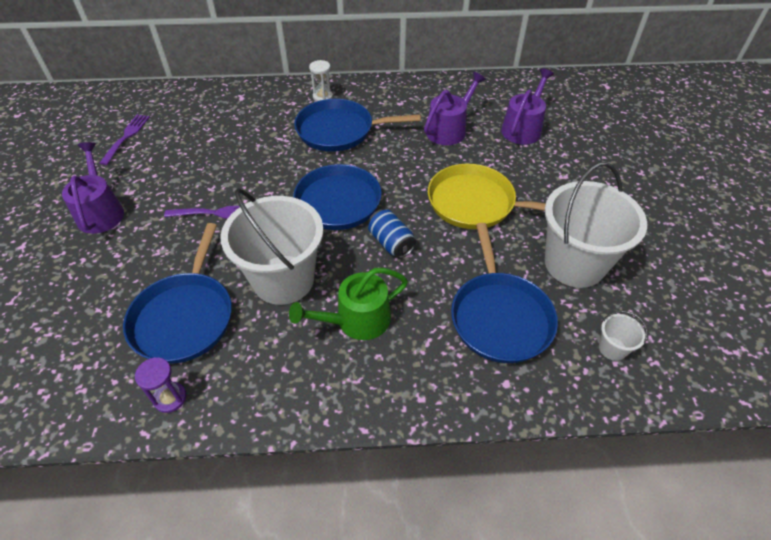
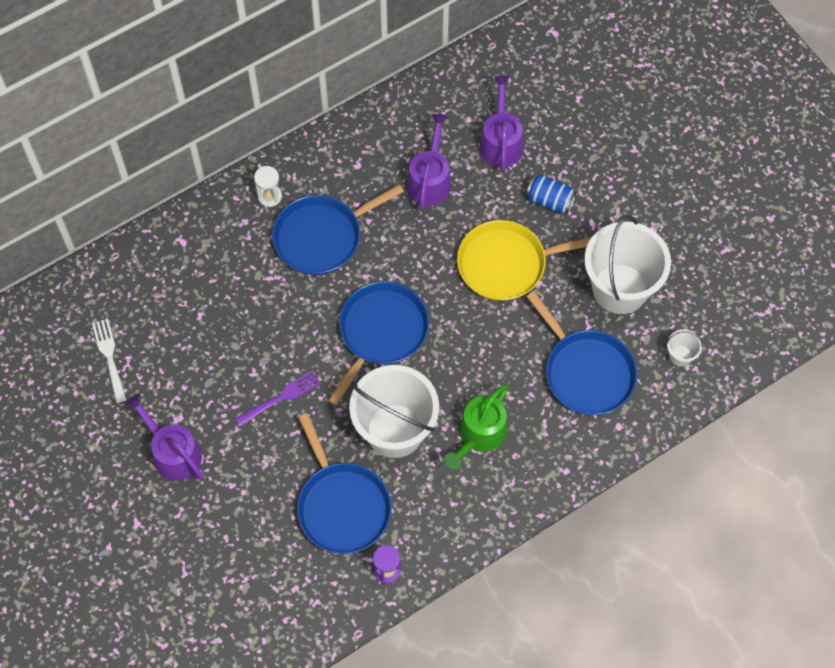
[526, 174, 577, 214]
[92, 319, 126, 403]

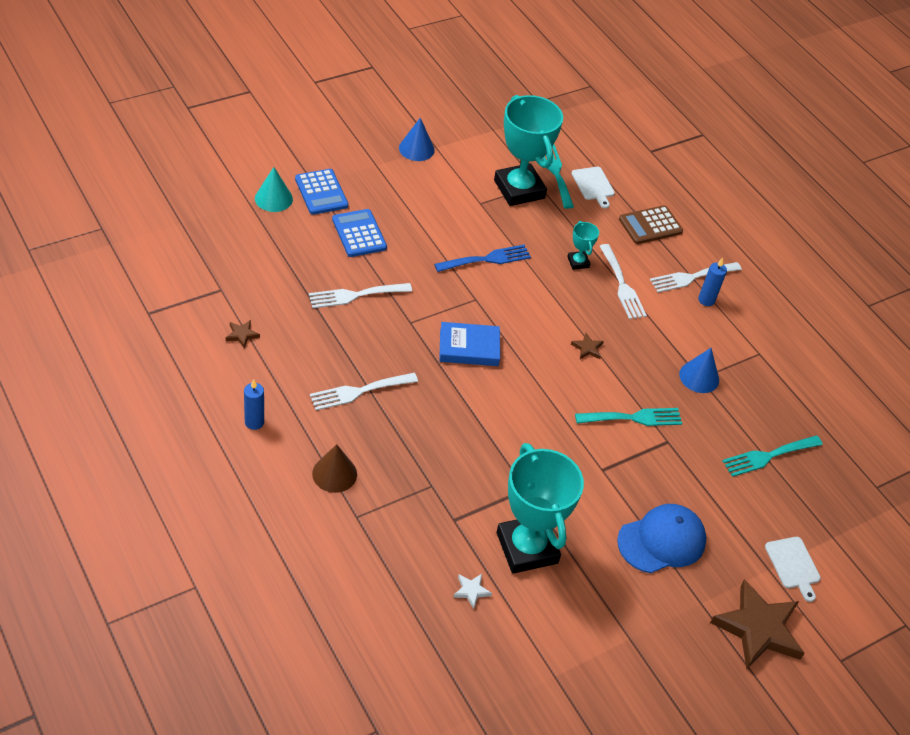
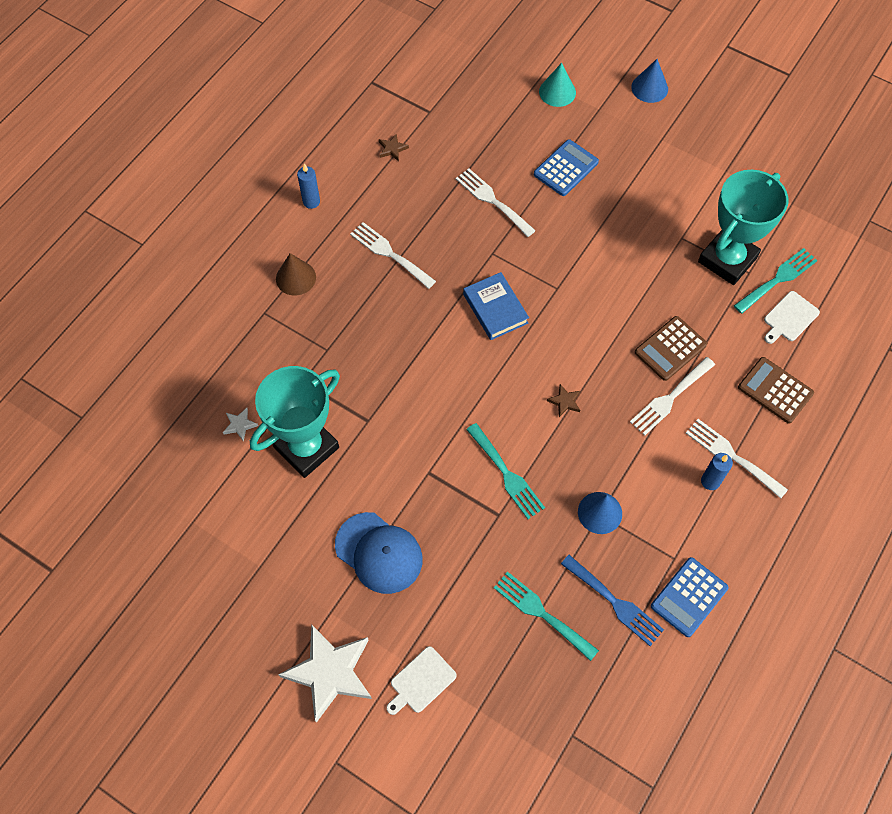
[651, 557, 729, 637]
[631, 59, 668, 103]
[561, 555, 664, 646]
[635, 316, 707, 381]
[278, 624, 372, 723]

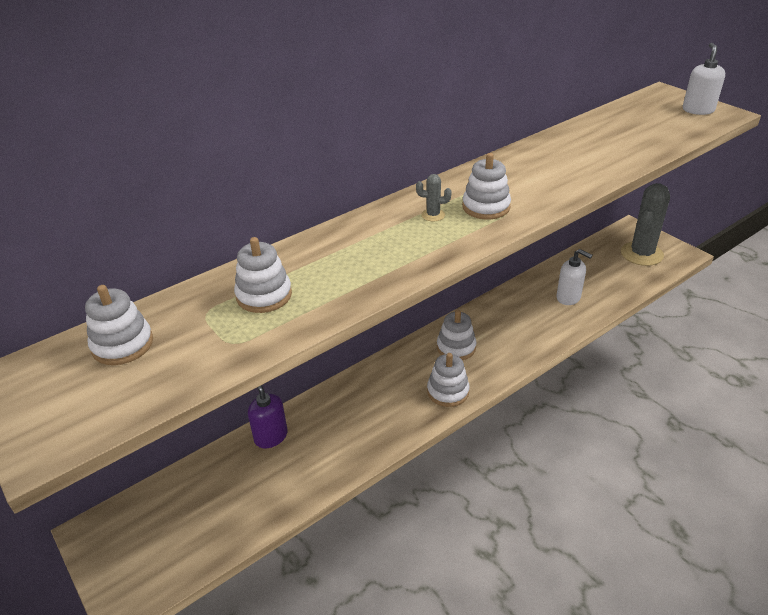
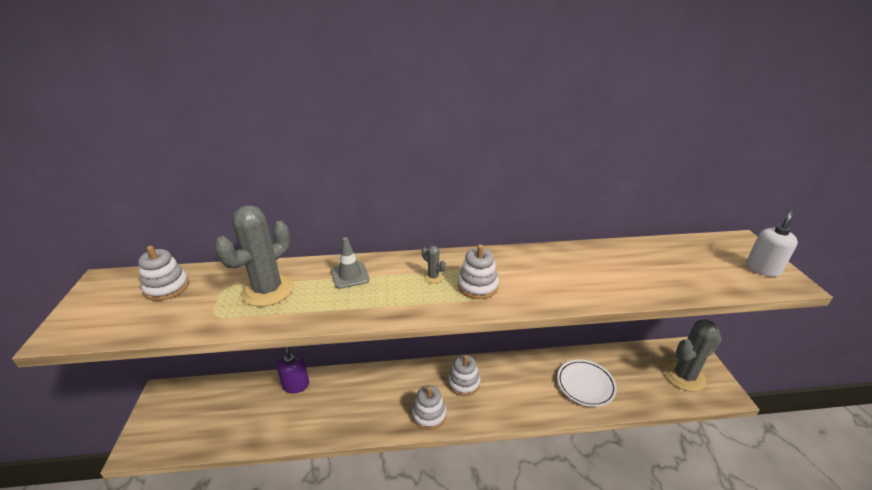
[331, 237, 370, 289]
[214, 205, 294, 307]
[557, 360, 617, 407]

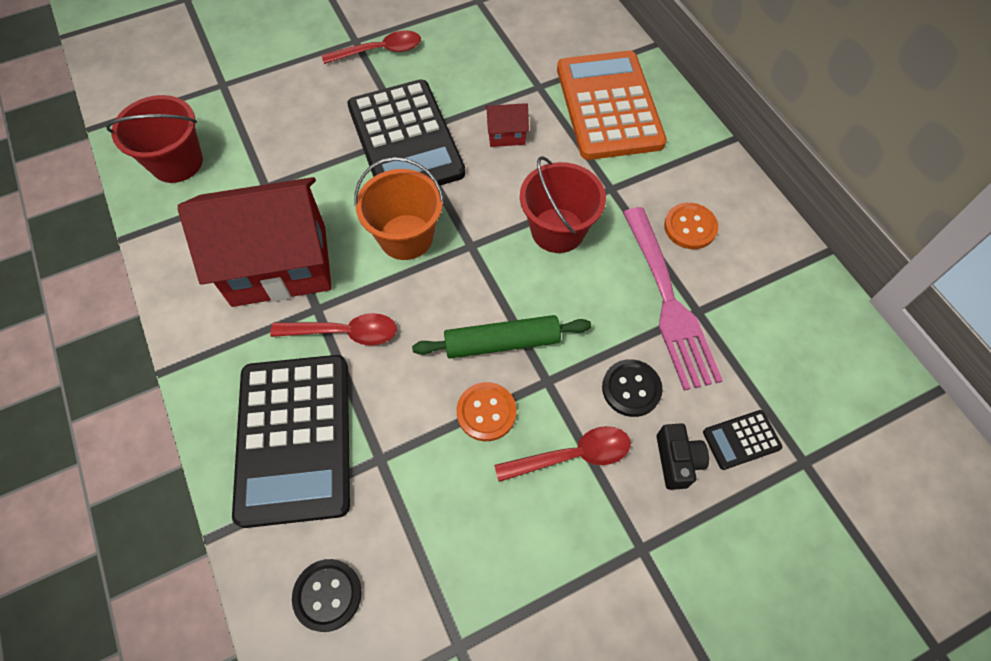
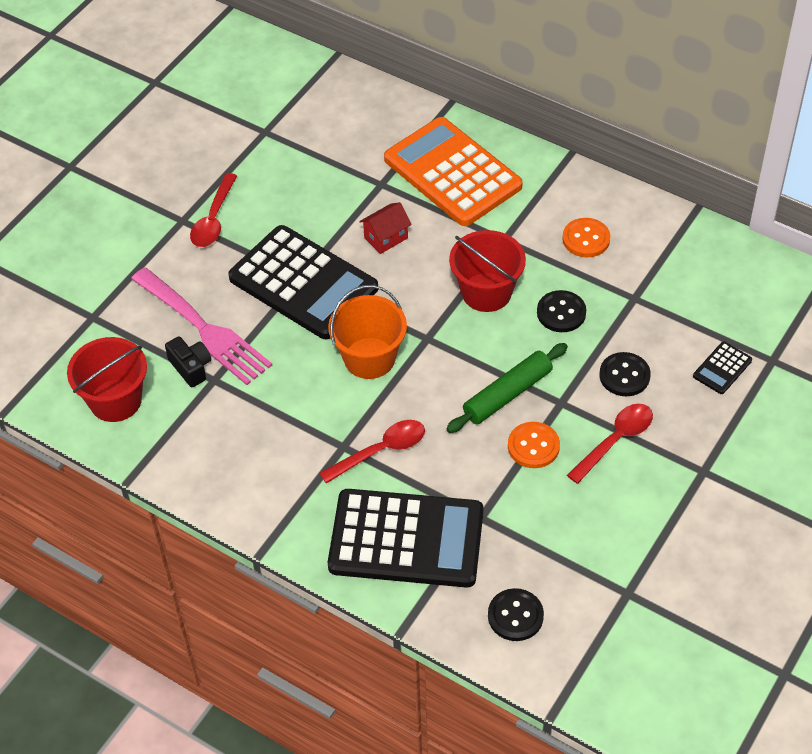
[178, 177, 332, 307] (first image)
[537, 290, 586, 332]
[131, 268, 272, 385]
[165, 336, 211, 387]
[328, 489, 483, 588]
[190, 173, 237, 247]

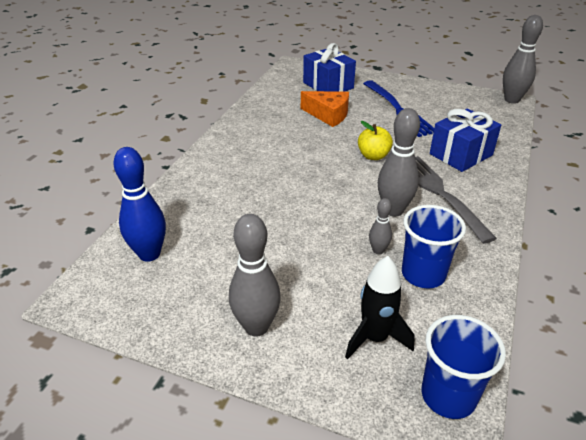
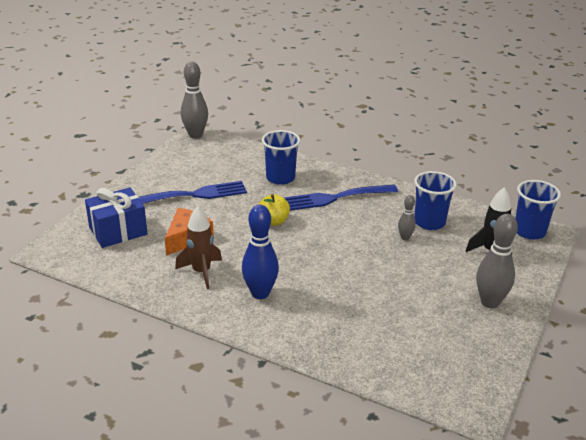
[378, 108, 420, 217] (first image)
[175, 206, 222, 289]
[242, 205, 279, 299]
[262, 130, 300, 185]
[284, 185, 398, 211]

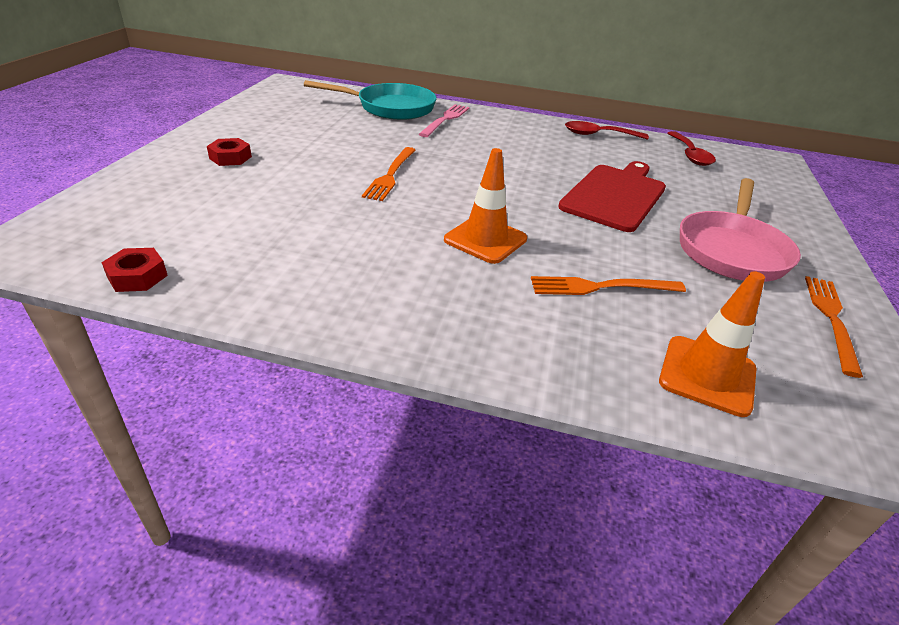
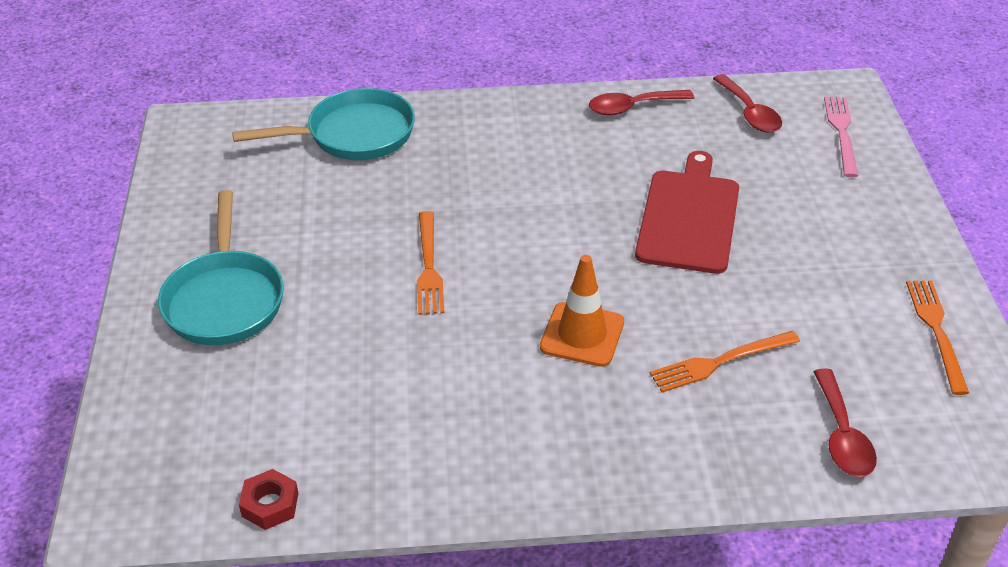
[680, 178, 801, 282] (first image)
[824, 96, 858, 177]
[158, 190, 284, 345]
[813, 368, 877, 477]

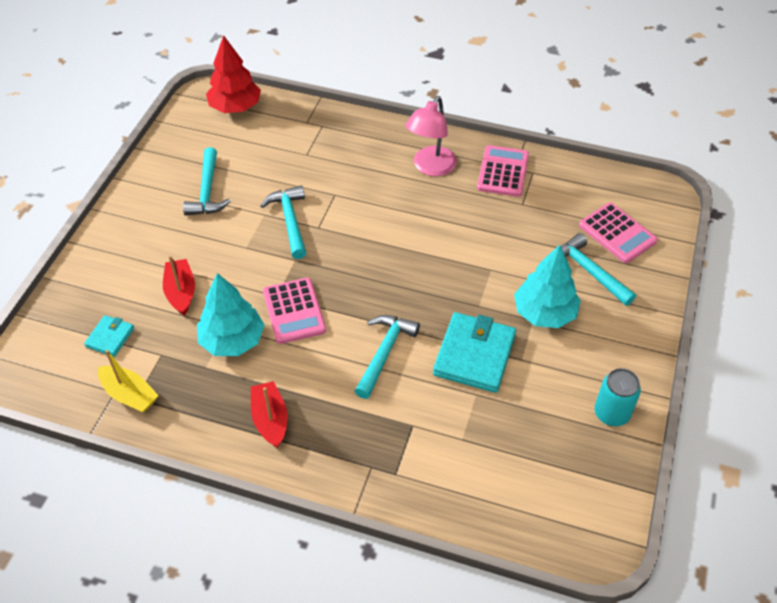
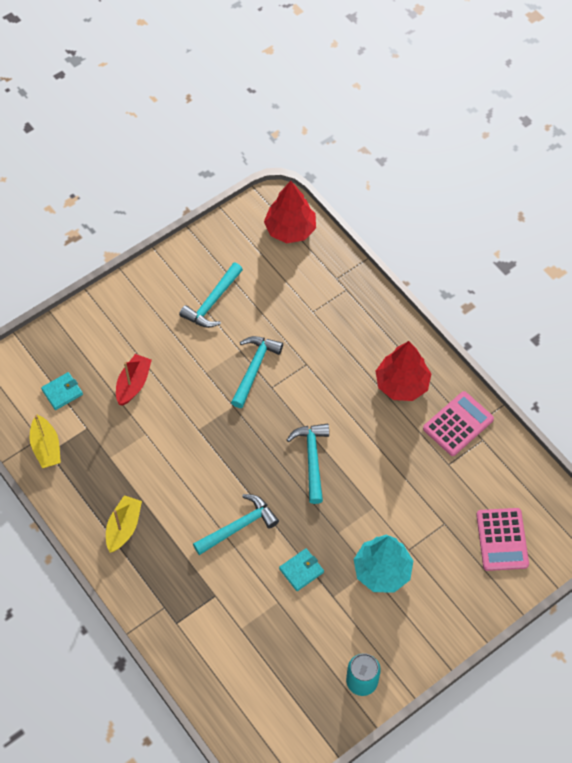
[197, 273, 265, 356] (first image)
[263, 278, 326, 344] (first image)
[287, 424, 329, 504]
[376, 341, 431, 401]
[106, 495, 142, 553]
[279, 549, 324, 591]

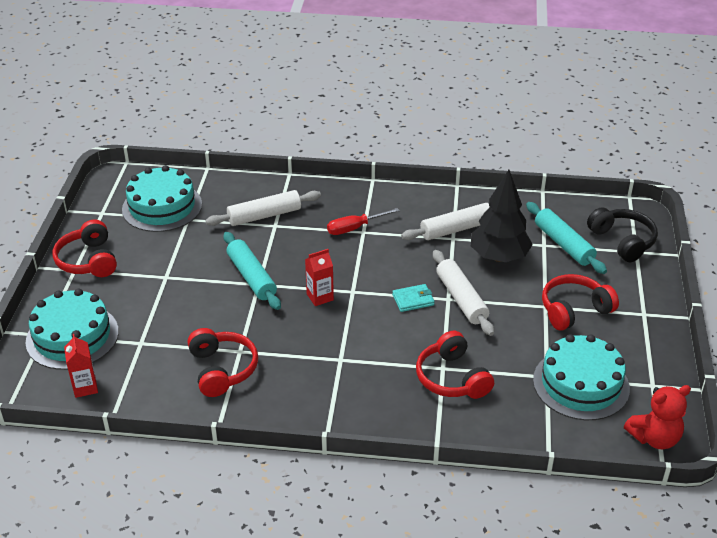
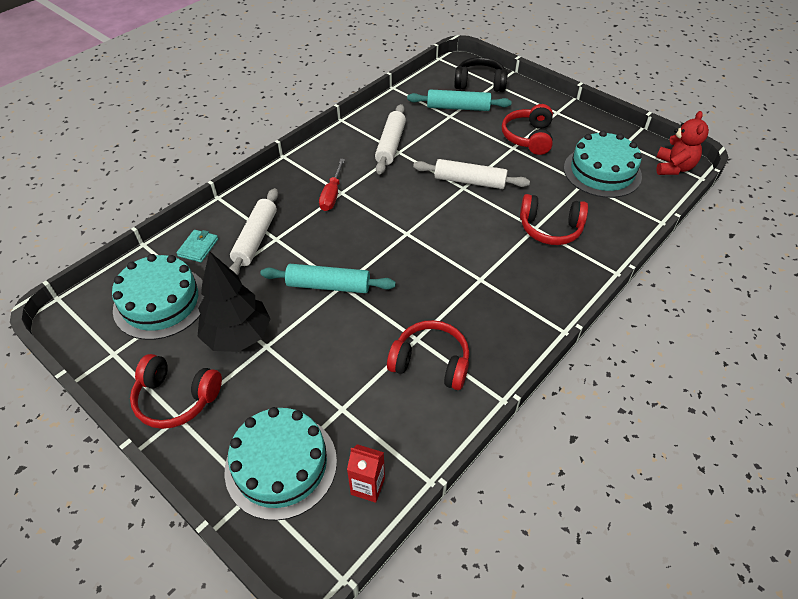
[305, 249, 334, 306] (first image)
[176, 230, 218, 262]
[197, 251, 270, 352]

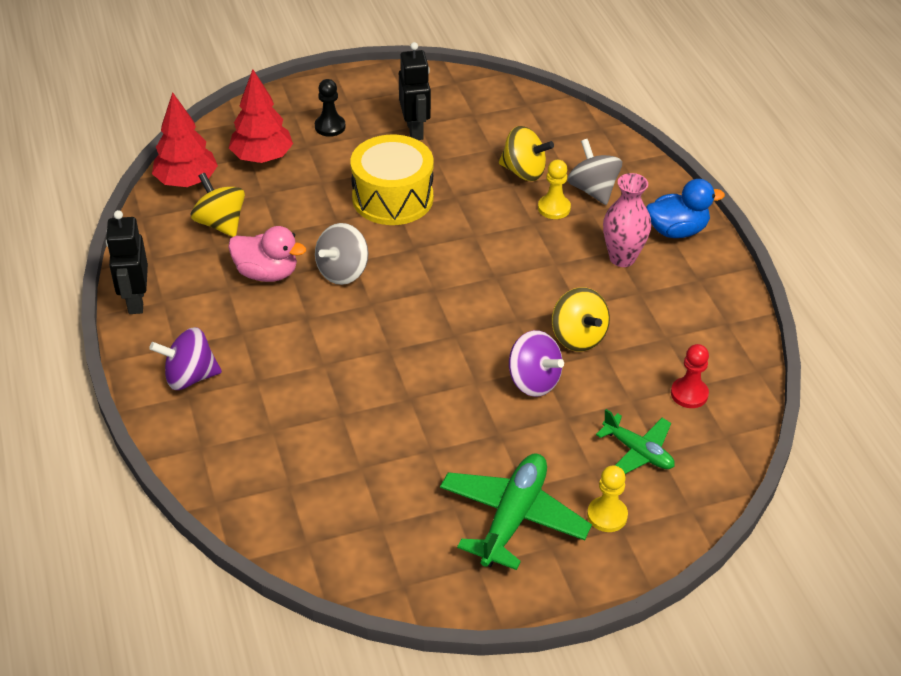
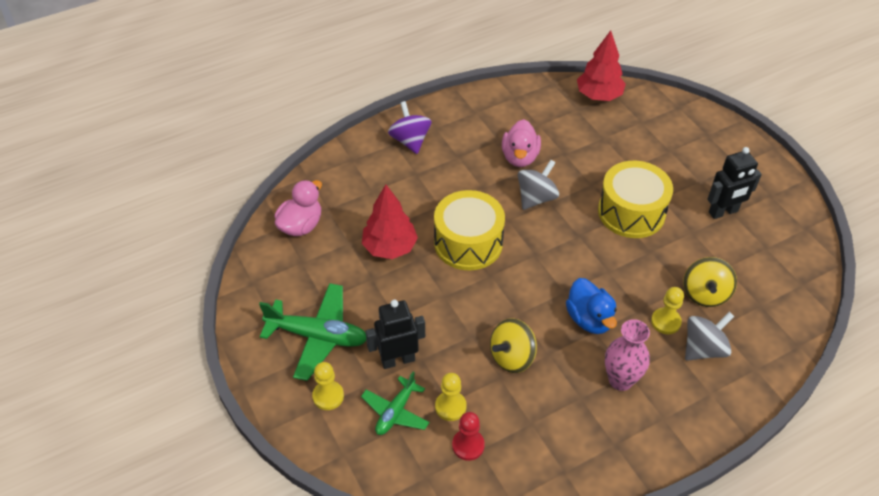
[191, 173, 245, 237] (first image)
[315, 79, 346, 137] (first image)
[509, 330, 564, 397] (first image)
[275, 180, 322, 236]
[434, 190, 505, 270]
[435, 373, 467, 421]
[365, 300, 425, 369]
[362, 184, 418, 259]
[566, 278, 617, 334]
[518, 160, 559, 210]

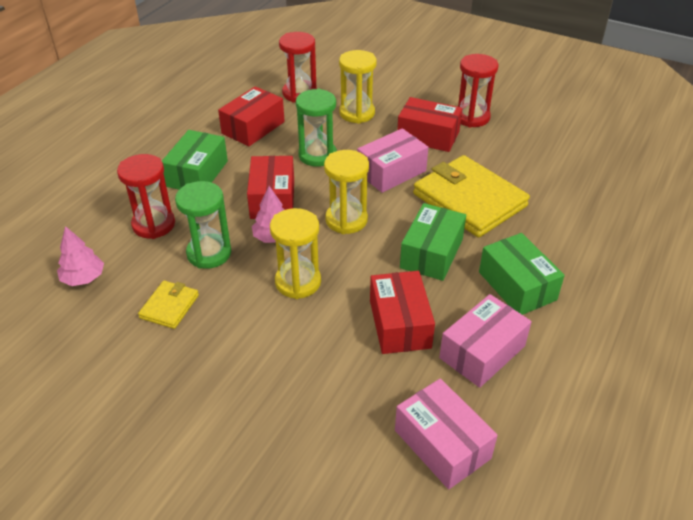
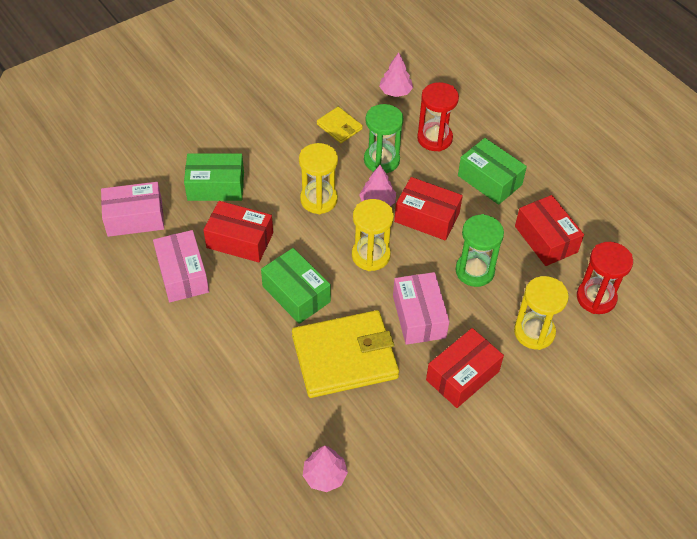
[457, 54, 498, 127] (first image)
[303, 446, 348, 492]
[184, 153, 244, 201]

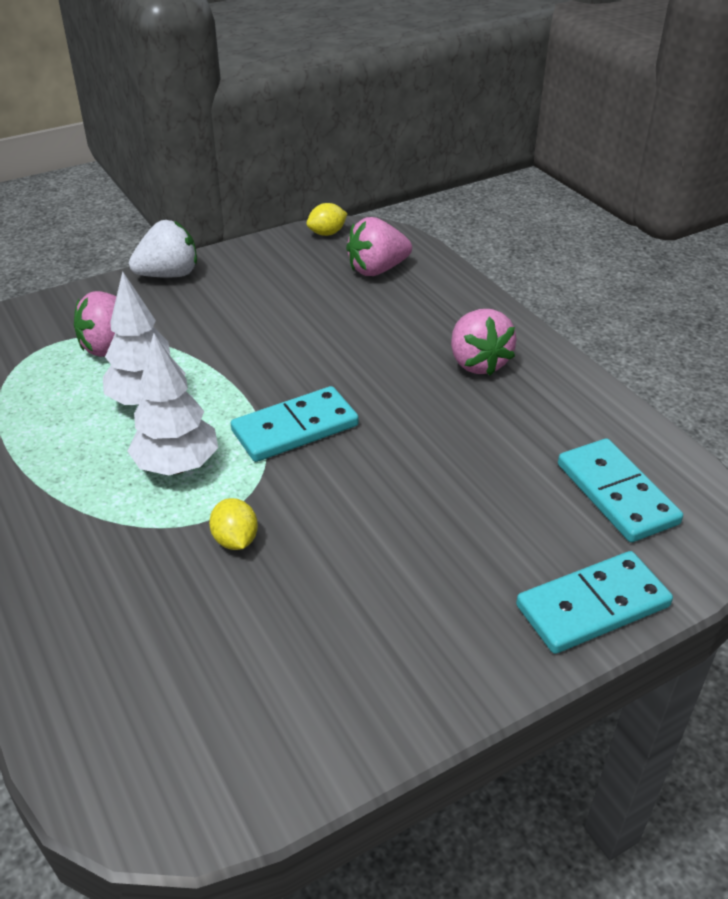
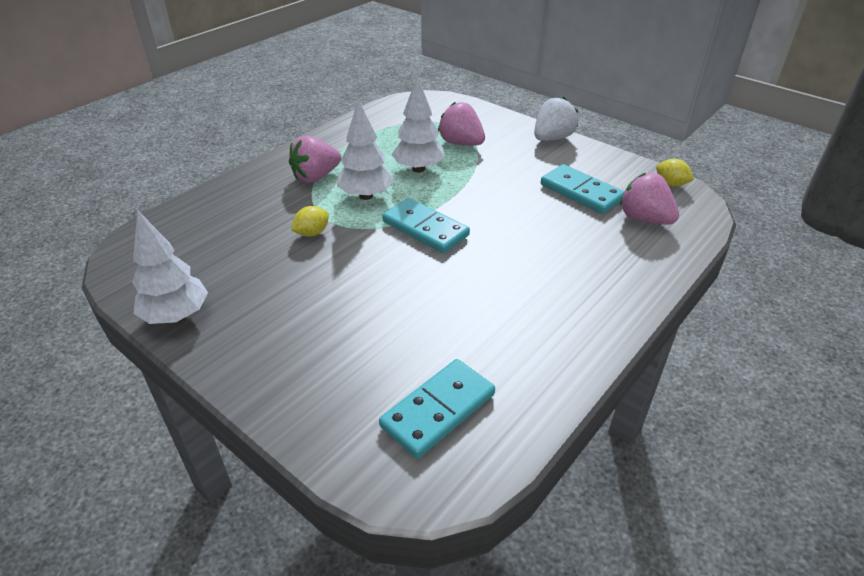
[132, 210, 208, 324]
[289, 136, 341, 183]
[541, 164, 625, 214]
[534, 97, 578, 141]

